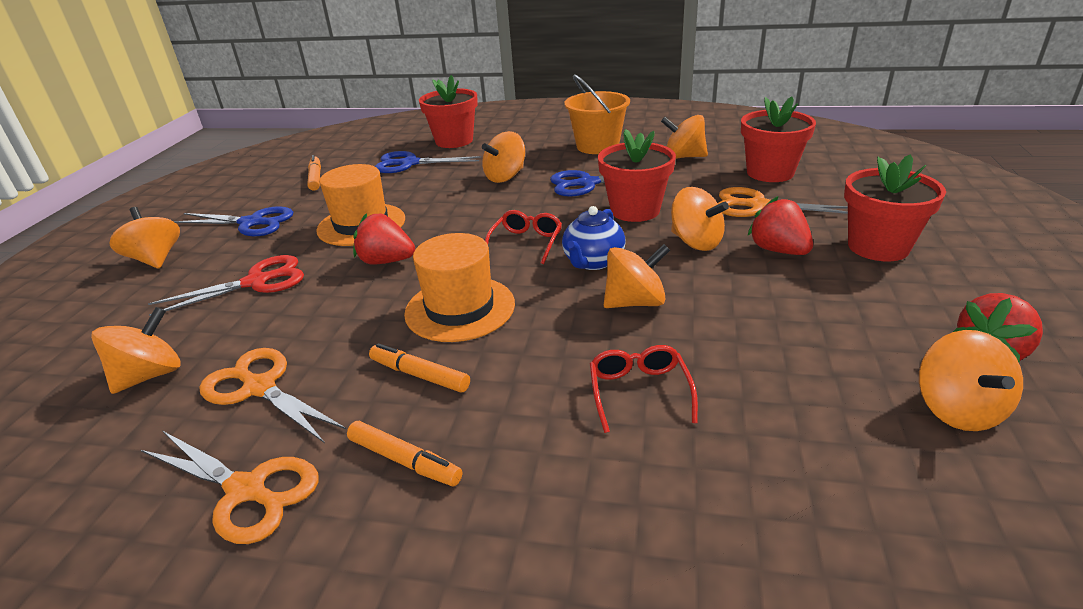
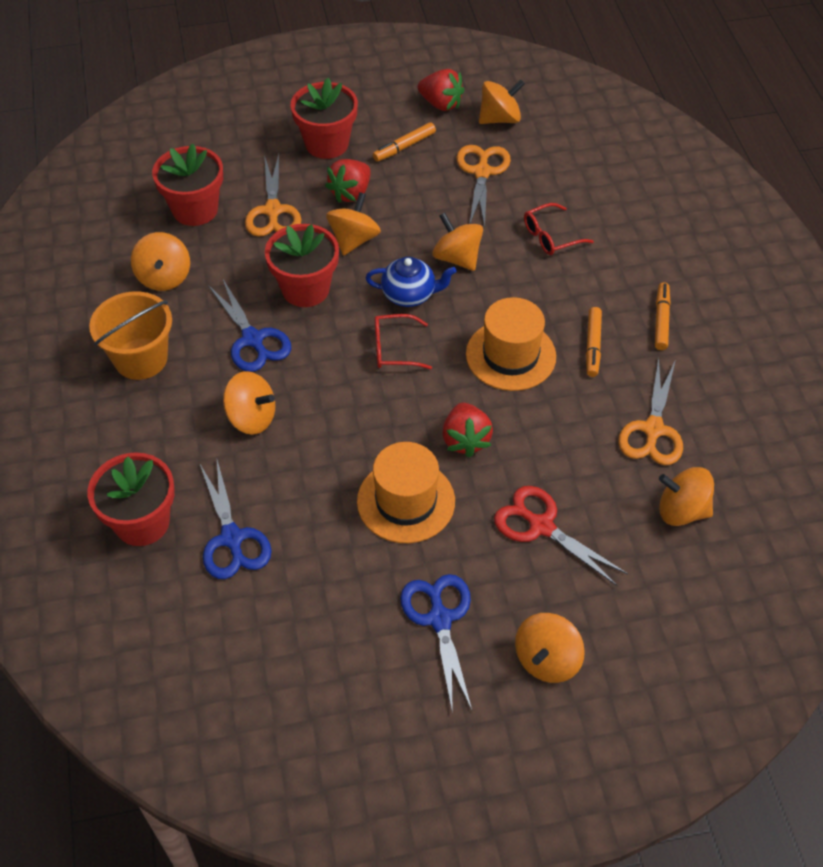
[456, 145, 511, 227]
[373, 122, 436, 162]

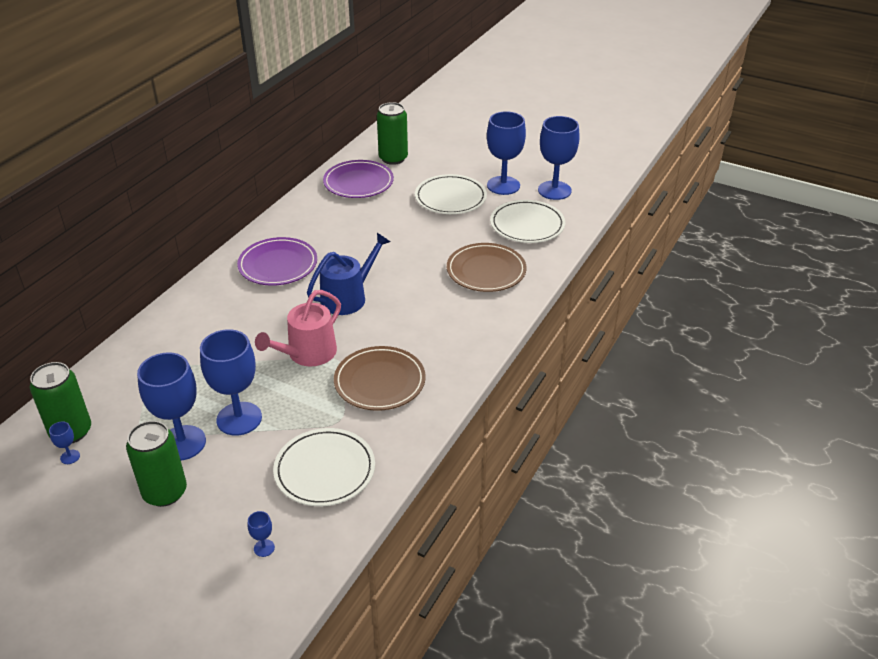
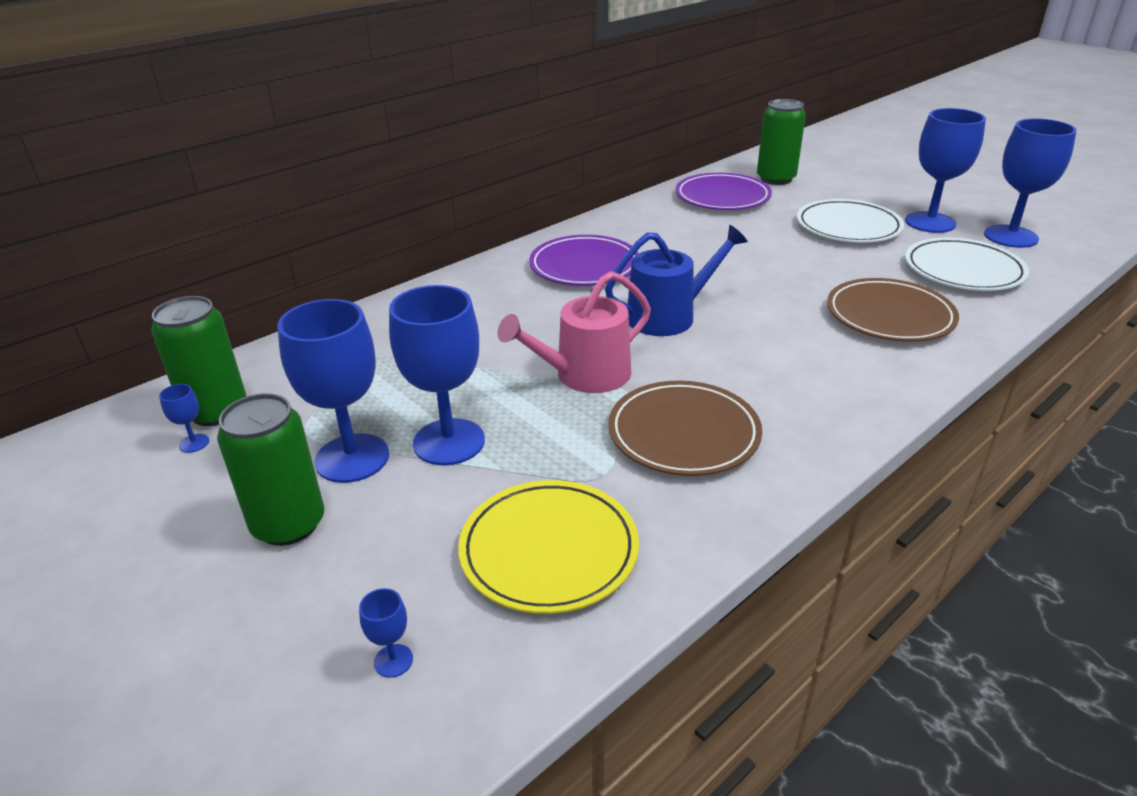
[458, 480, 639, 614]

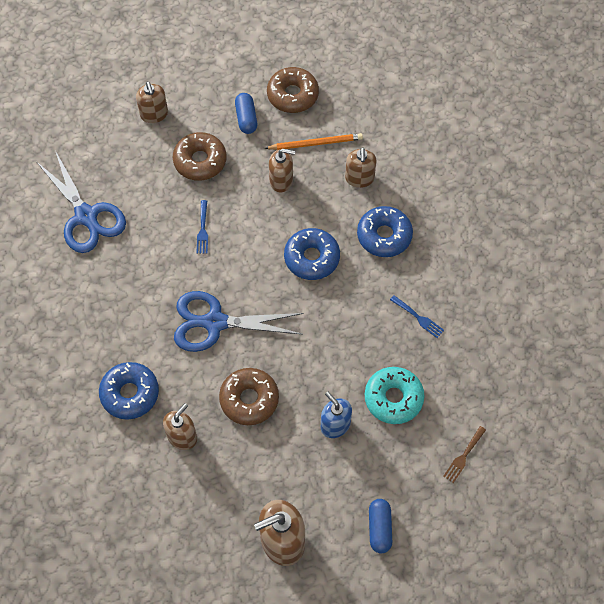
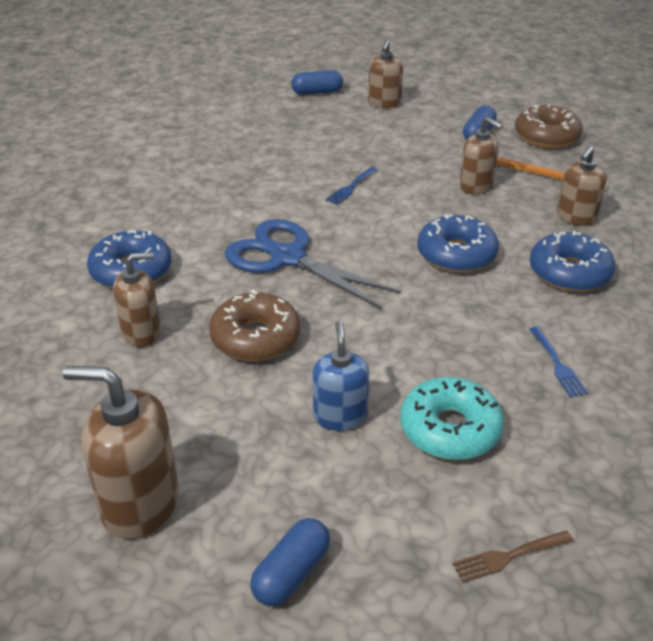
[37, 152, 126, 253] (first image)
[173, 132, 227, 181] (first image)
[291, 70, 343, 95]

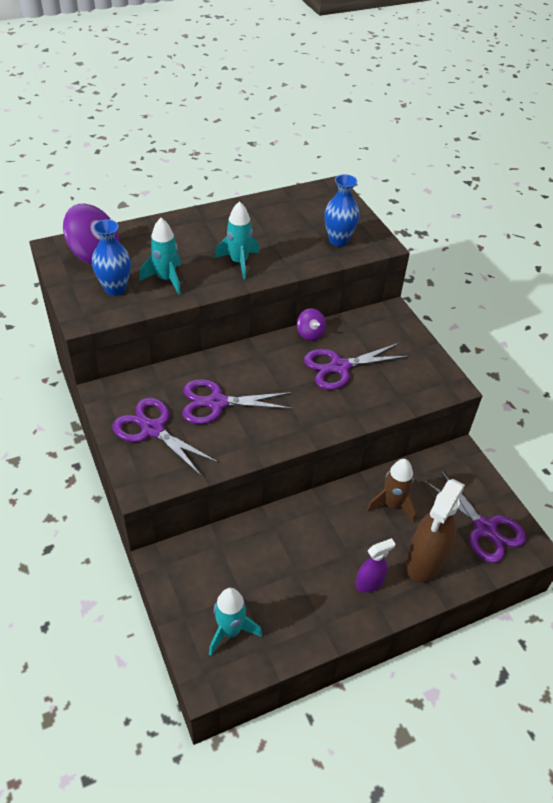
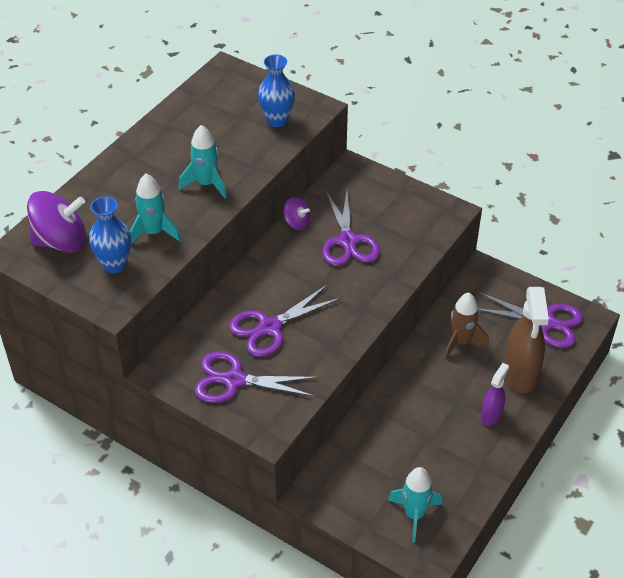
[322, 191, 380, 266]

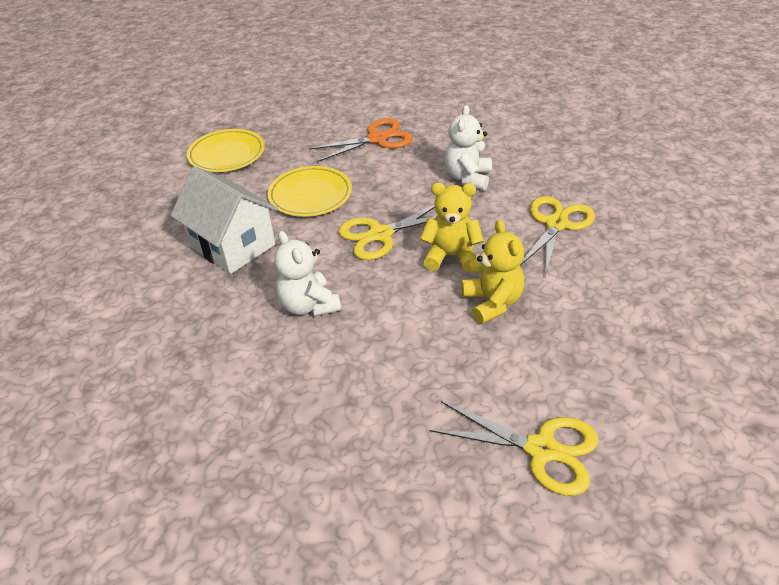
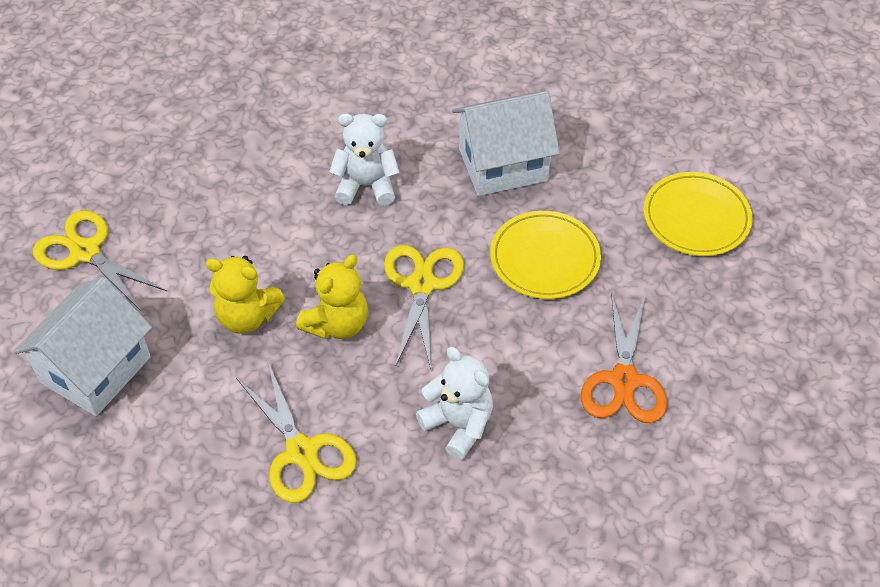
[13, 277, 152, 416]
[33, 210, 167, 311]

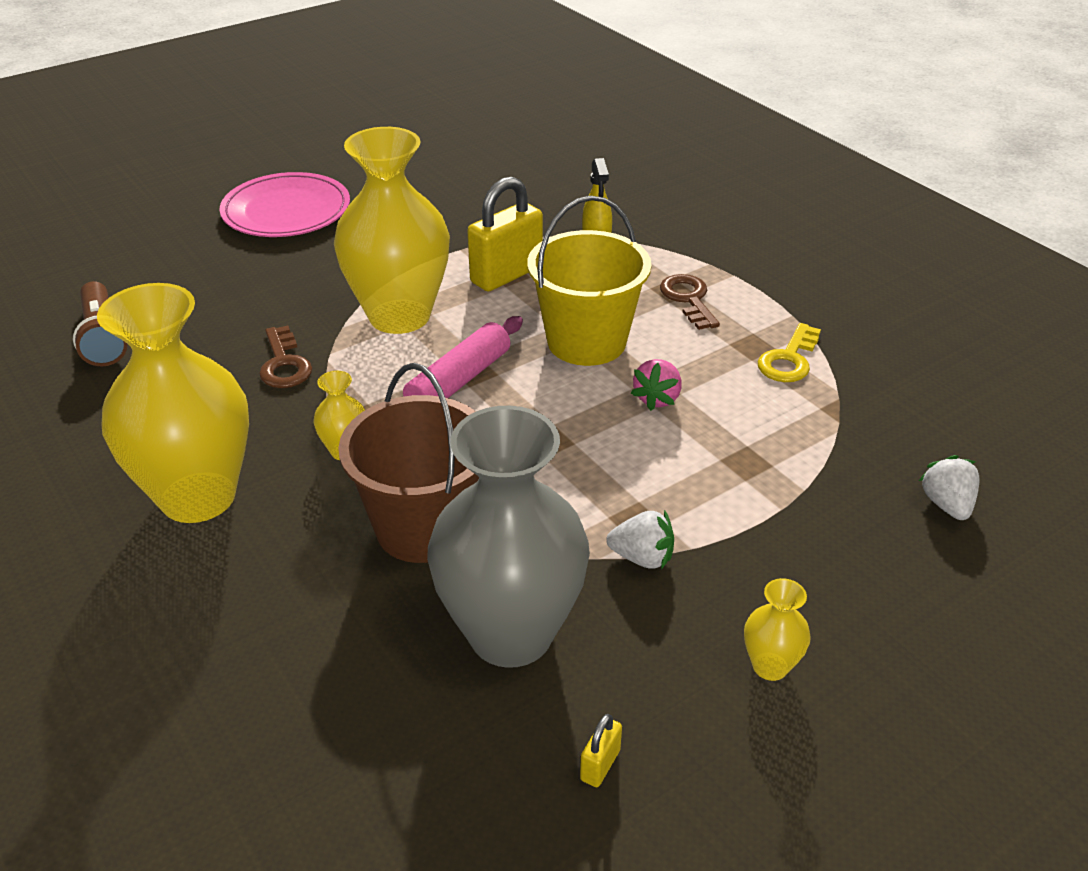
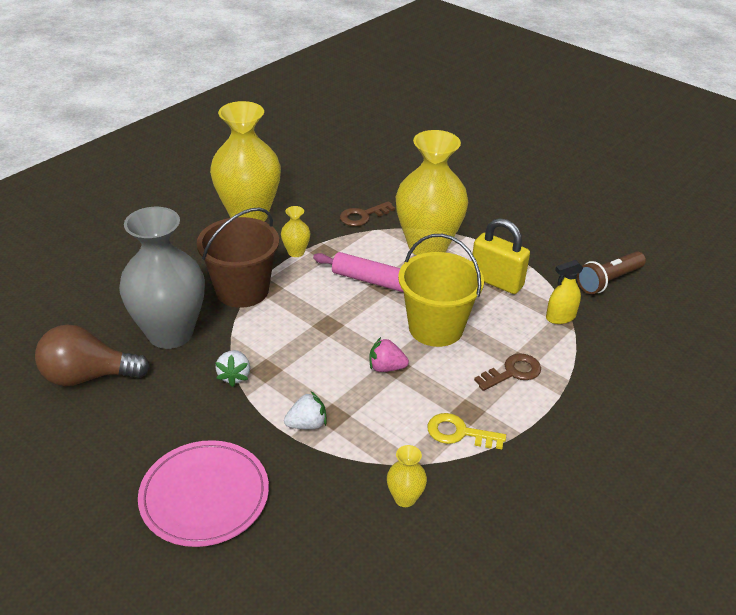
[577, 251, 646, 294]
[138, 440, 269, 547]
[387, 445, 427, 507]
[284, 391, 327, 429]
[35, 324, 150, 386]

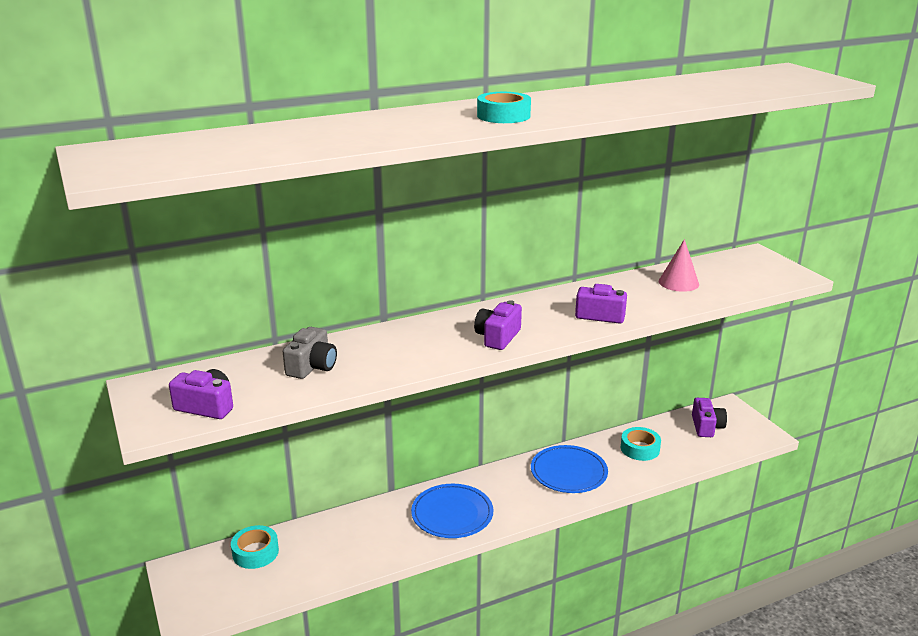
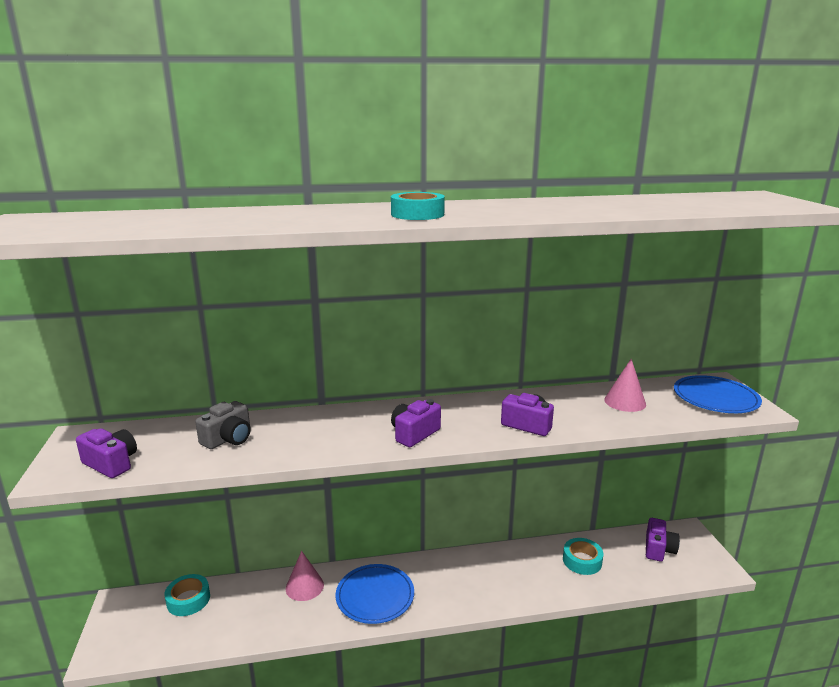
[286, 551, 324, 601]
[674, 375, 762, 413]

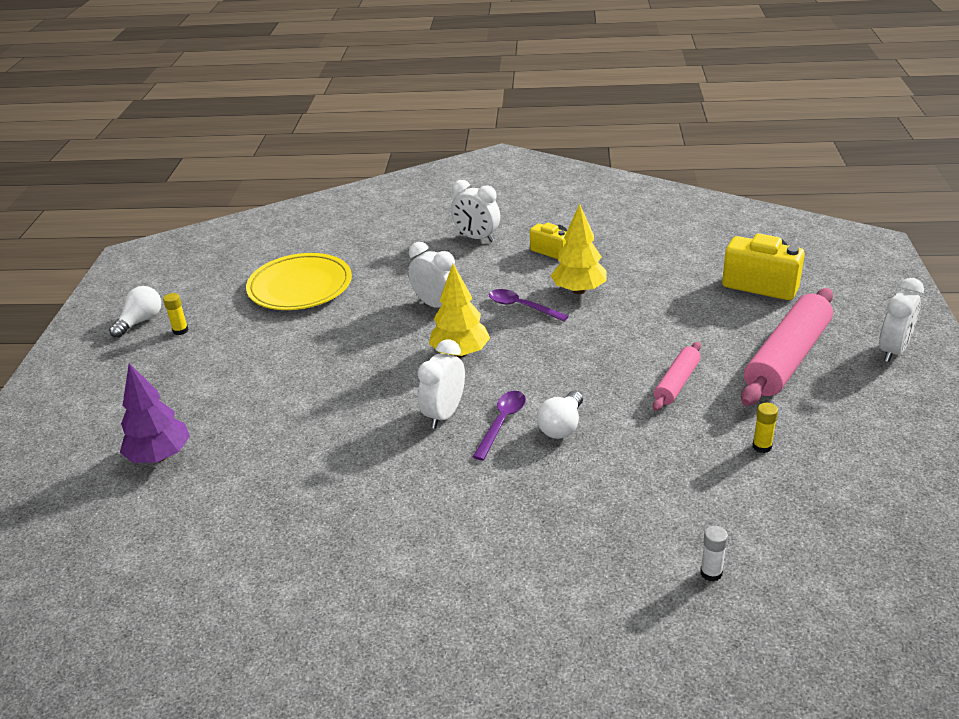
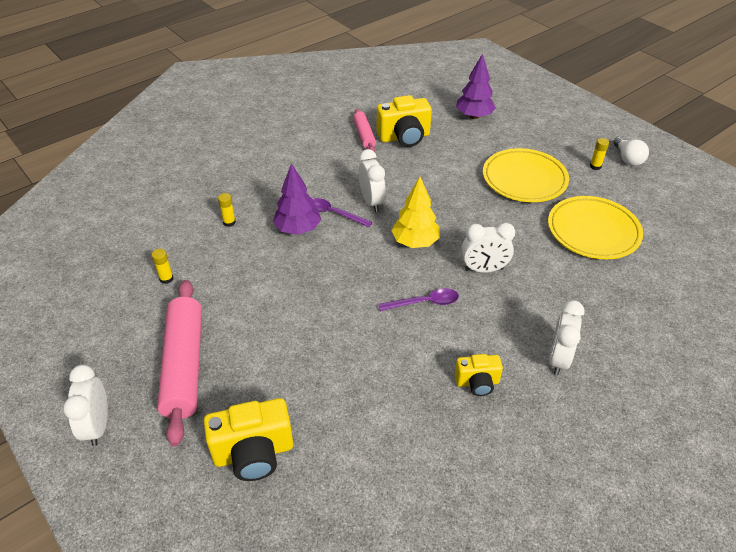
[550, 204, 607, 294] (first image)
[700, 526, 728, 582] (first image)
[218, 193, 236, 227]
[377, 95, 432, 147]
[483, 148, 569, 202]
[353, 109, 376, 151]
[273, 163, 321, 235]
[549, 300, 585, 375]
[312, 198, 372, 227]

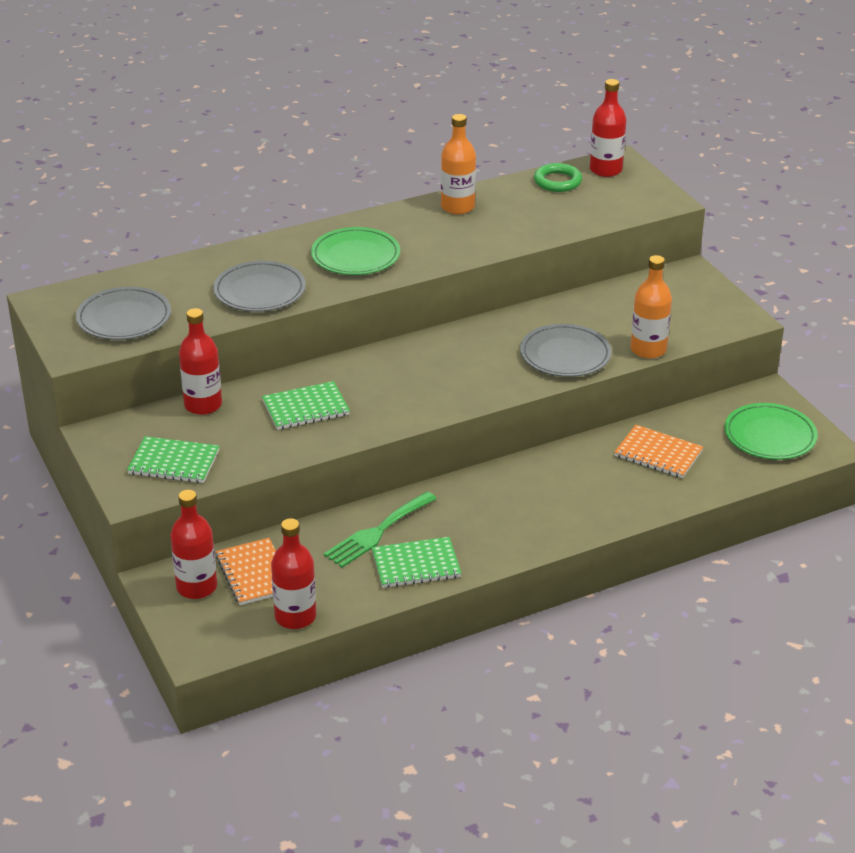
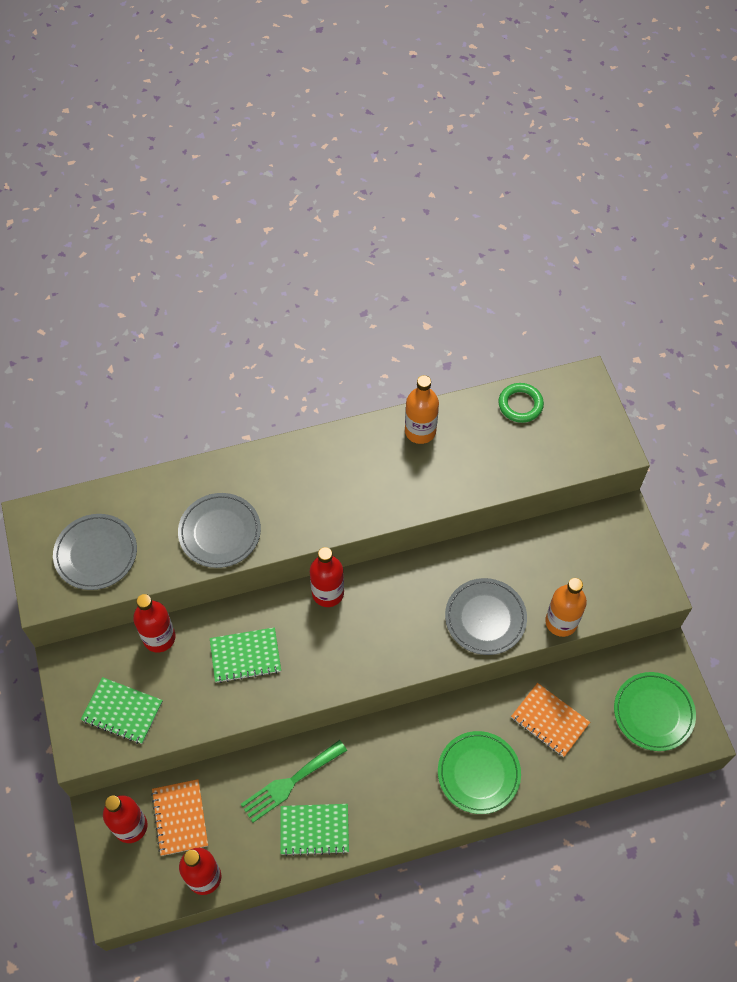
[438, 731, 521, 814]
[310, 547, 344, 607]

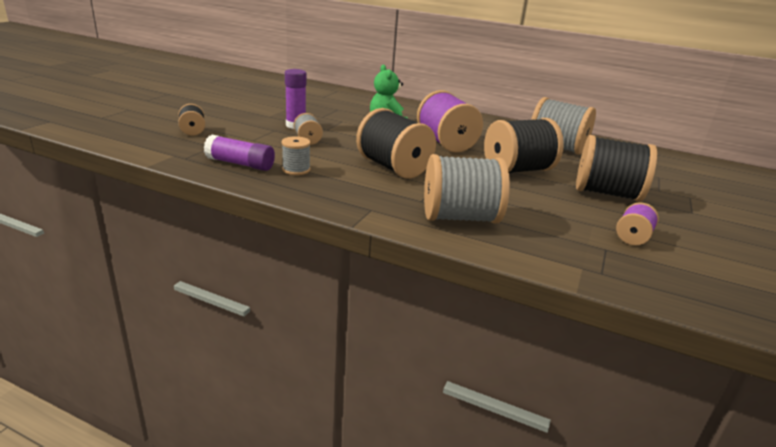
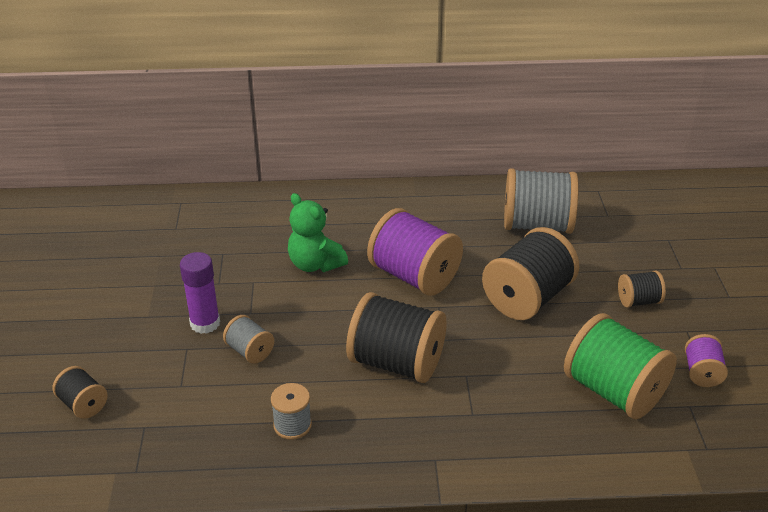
[204, 135, 275, 171] (first image)
[424, 154, 510, 223] (first image)
[564, 313, 677, 419]
[618, 270, 666, 308]

